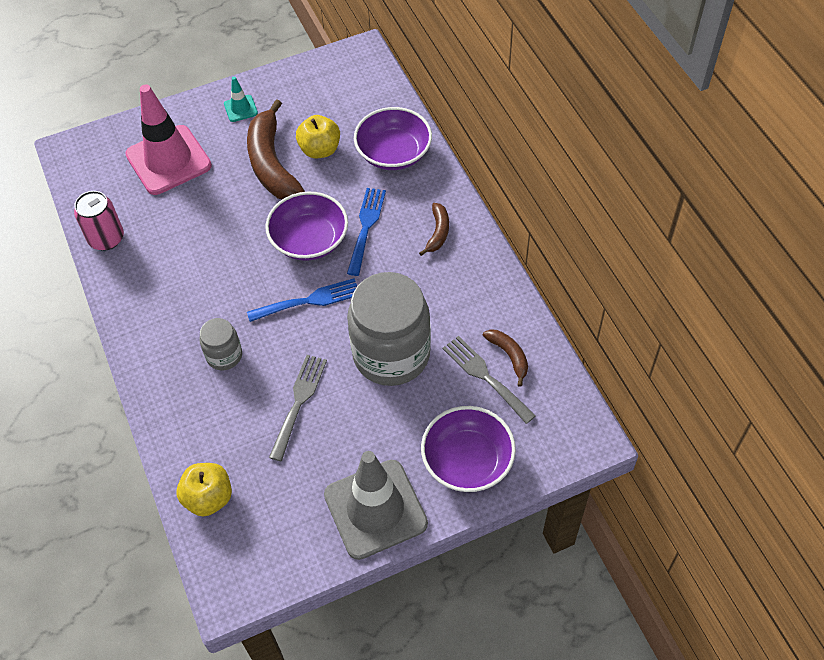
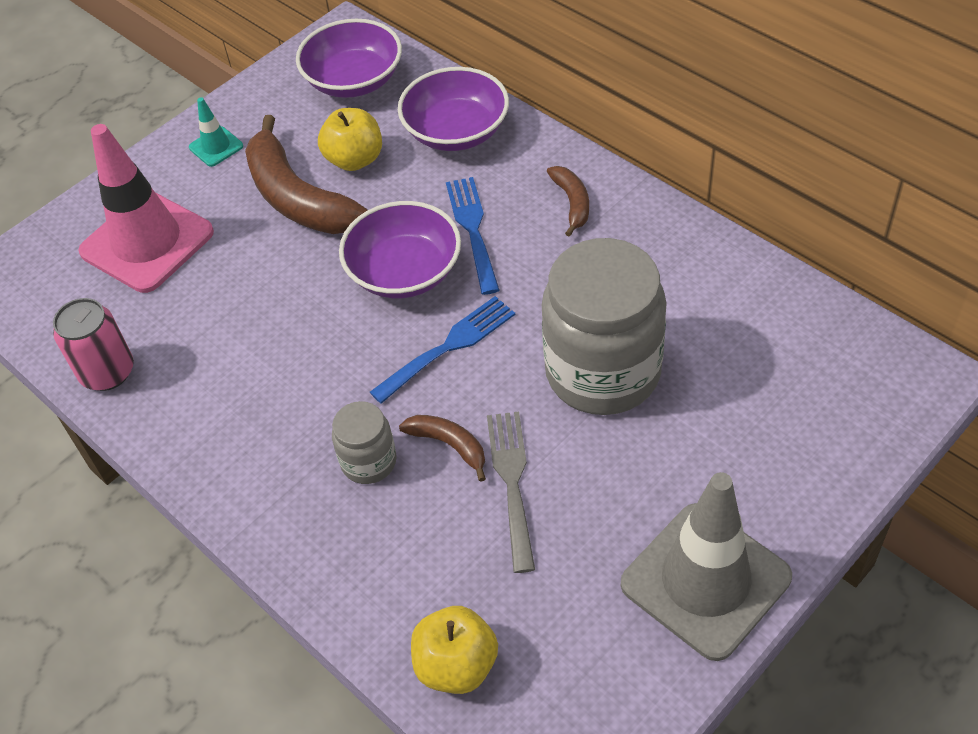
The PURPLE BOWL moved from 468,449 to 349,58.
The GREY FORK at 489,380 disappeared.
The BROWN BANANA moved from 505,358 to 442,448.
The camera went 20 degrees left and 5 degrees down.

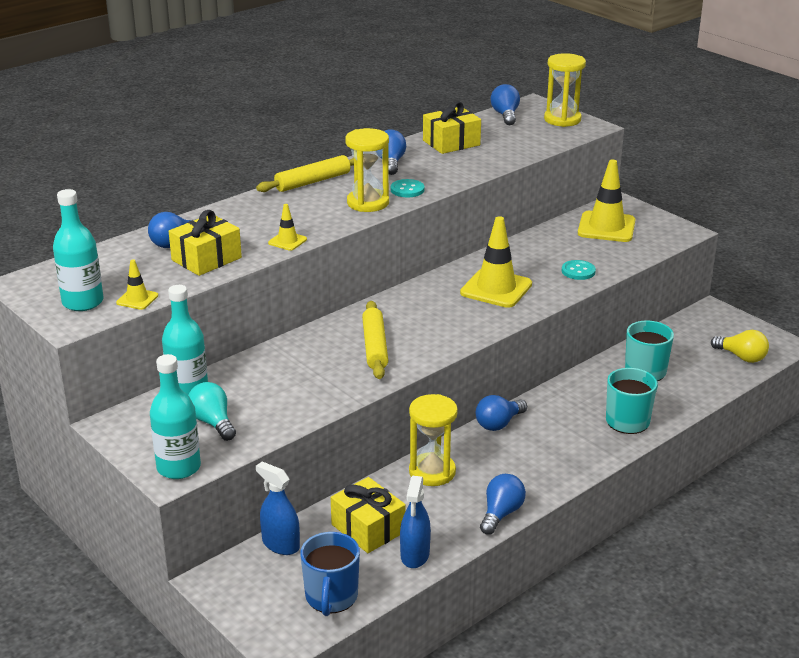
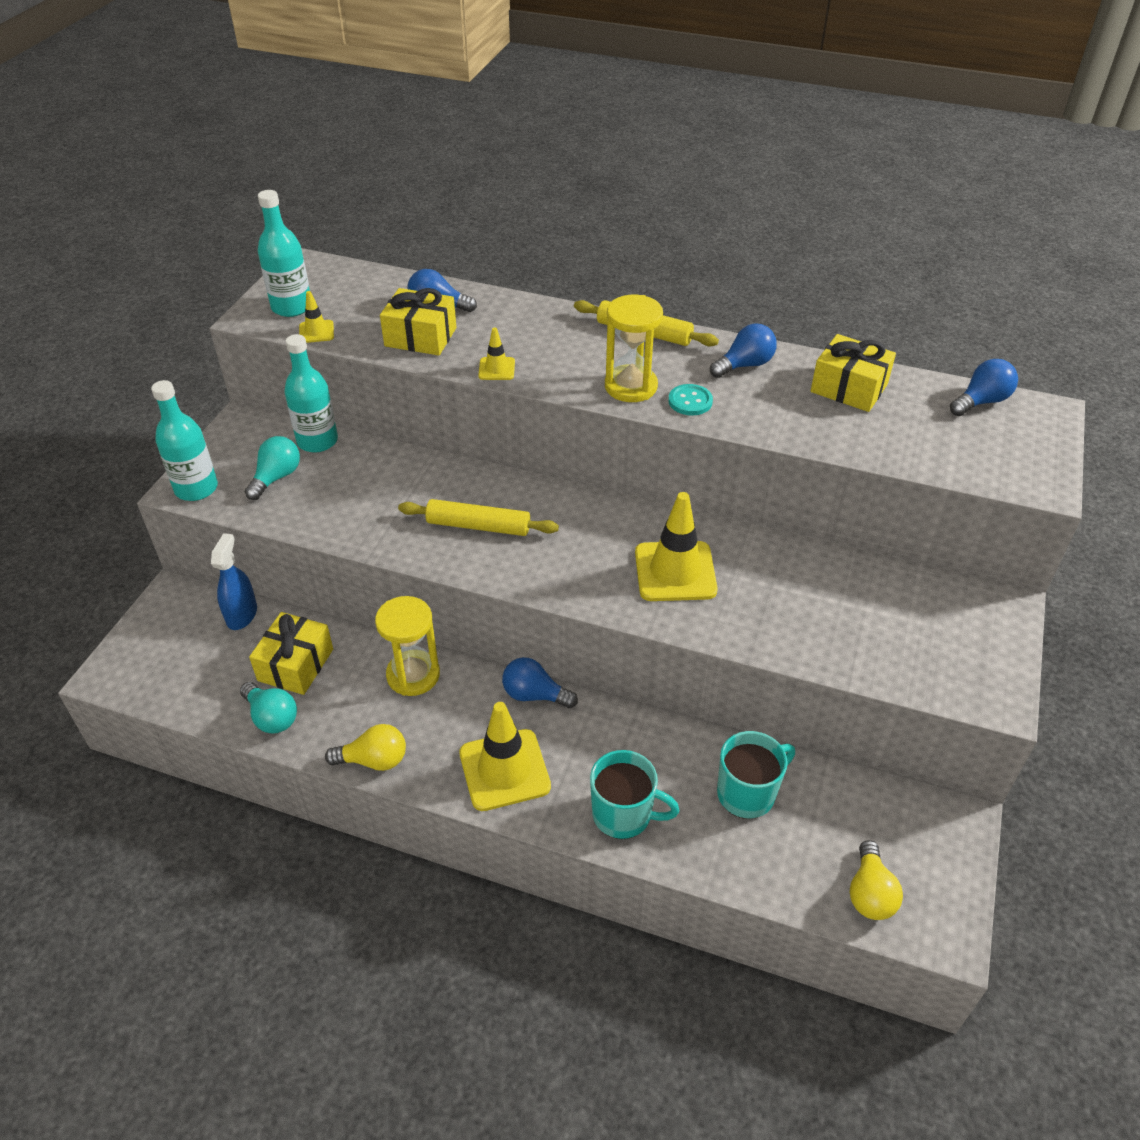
The BLUE MUG at 330,574 disappeared.
The YELLOW ROLLING PIN at 375,340 turned 45 degrees clockwise.
The BLUE SPRAY BOTTLE at 415,522 was replaced by the TURQUOISE LIGHT BULB at 268,708.
The BLUE LIGHT BULB at 503,504 became the YELLOW LIGHT BULB at 365,747.
The YELLOW HOURGLASS at 565,90 disappeared.
The TURQUOISE BUTTON at 579,270 disappeared.
The YELLOW TRAFFIC CONE moved from 607,201 to 505,756.
The camera went 60 degrees right and 15 degrees up.

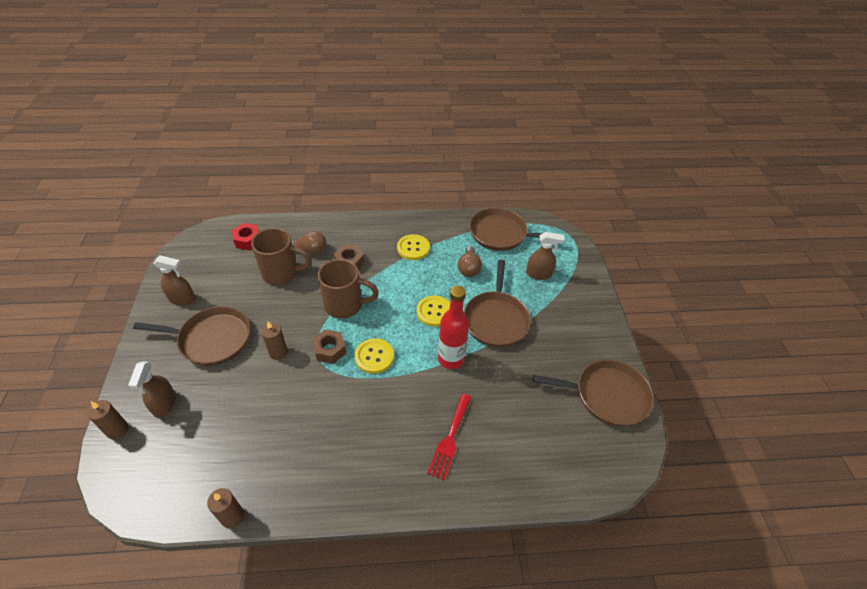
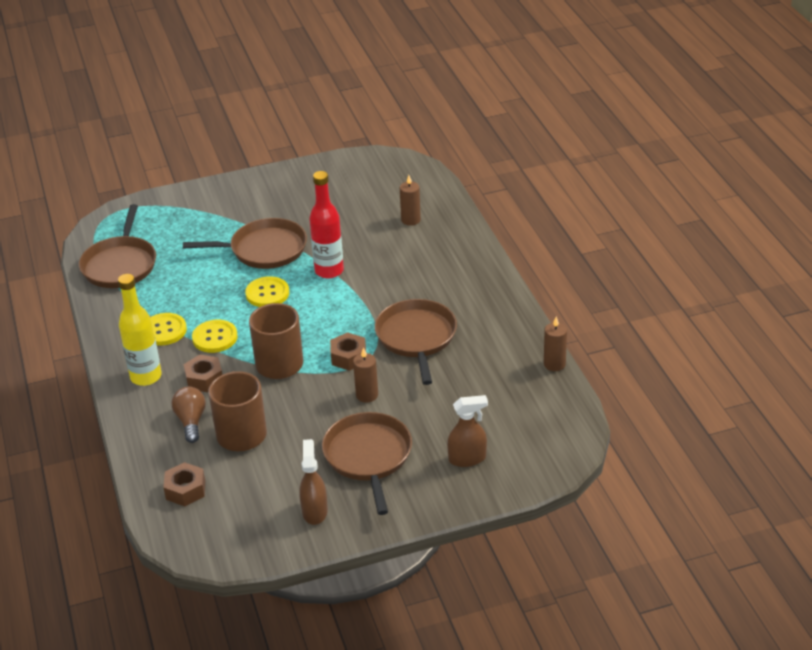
The BROWN CANDLE moved from 107,419 to 410,200.
The RED NUT at 245,236 became the BROWN NUT at 184,484.
The YELLOW BUTTON moved from 374,356 to 215,336.
The RED FORK at 449,437 disappeared.
The BROWN LIGHT BULB at 470,261 disappeared.
The BROWN SPRAY BOTTLE at 545,256 disappeared.
The BROWN PAN moved from 593,392 to 416,342.
The YELLOW BOTTLE at 140,330 appeared.
The camera went 100 degrees left and 10 degrees down.

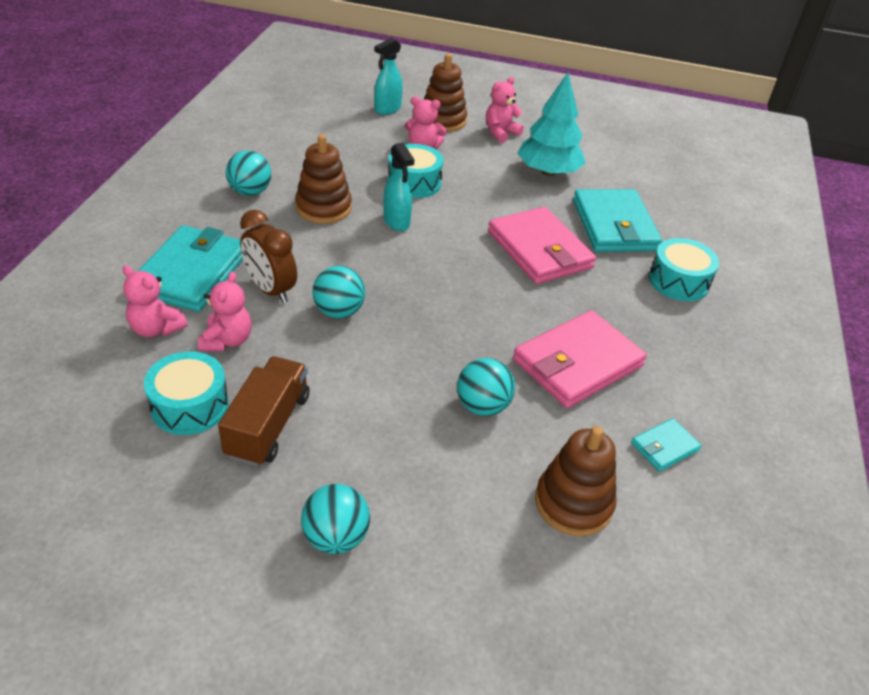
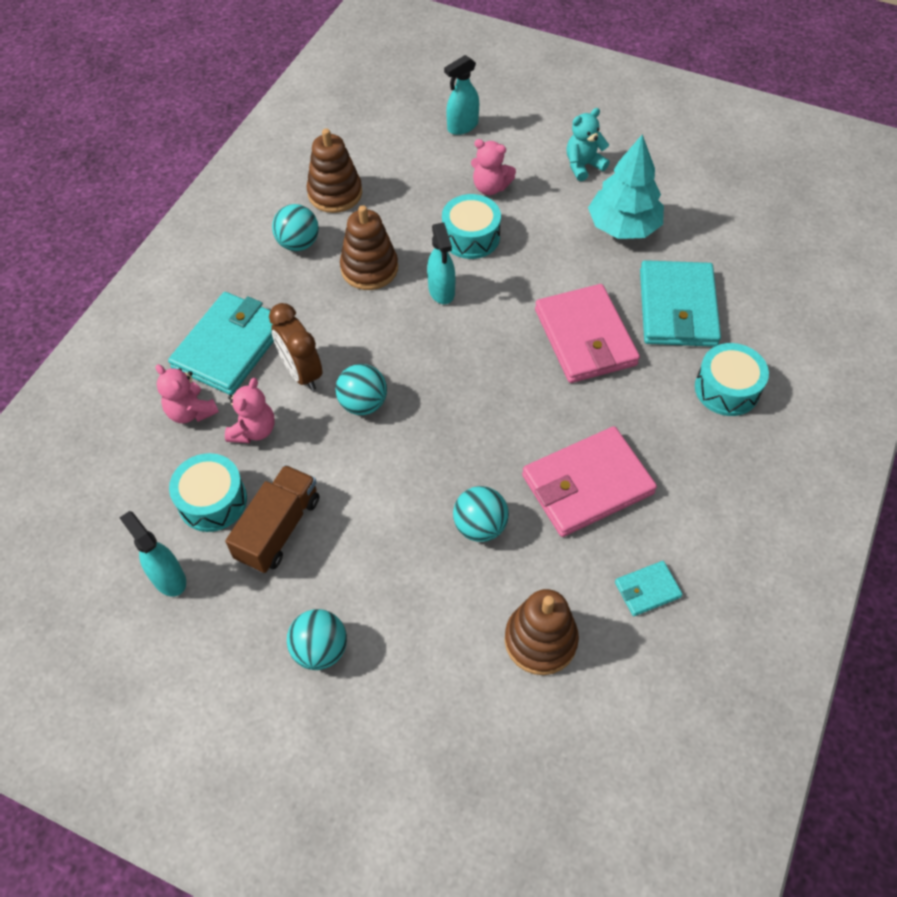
The BROWN STACKING TOY moved from 445,93 to 334,171.
The PINK TEDDY BEAR at 505,110 became the TURQUOISE TEDDY BEAR at 588,144.
The TURQUOISE SPRAY BOTTLE at 153,554 appeared.
The camera went 15 degrees right and 15 degrees up.

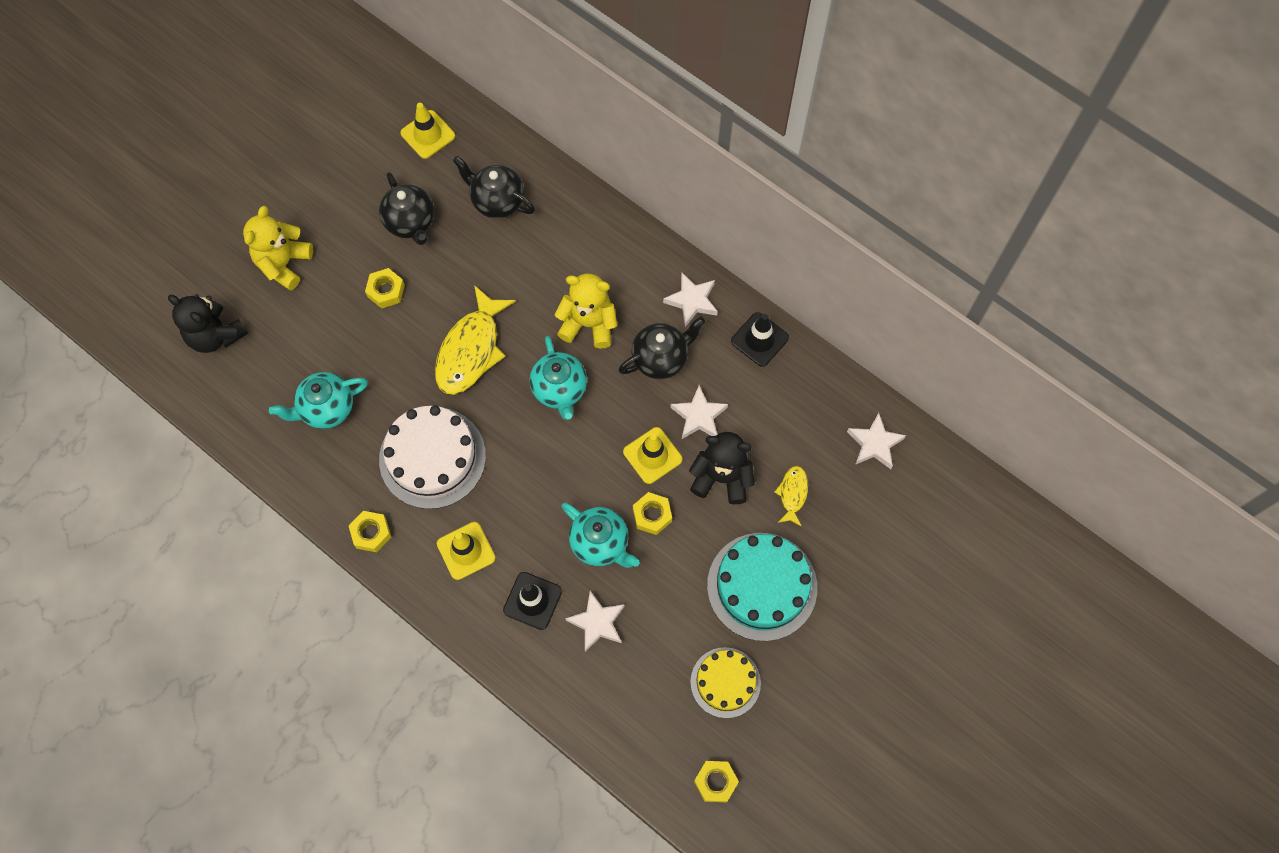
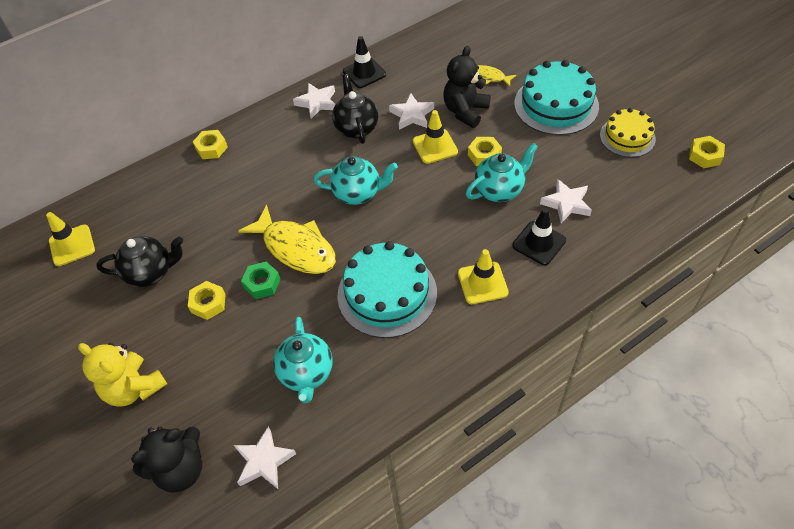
The YELLOW NUT moved from 370,531 to 210,144.
The WHITE CAKE at 432,457 became the TURQUOISE CAKE at 387,289.
The BLACK TEAPOT at 494,187 disappeared.
The YELLOW TEDDY BEAR at 586,311 disappeared.
The WHITE STAR moved from 876,441 to 265,457.
The GREEN NUT at 261,280 appeared.
The camera went 70 degrees left and 15 degrees down.

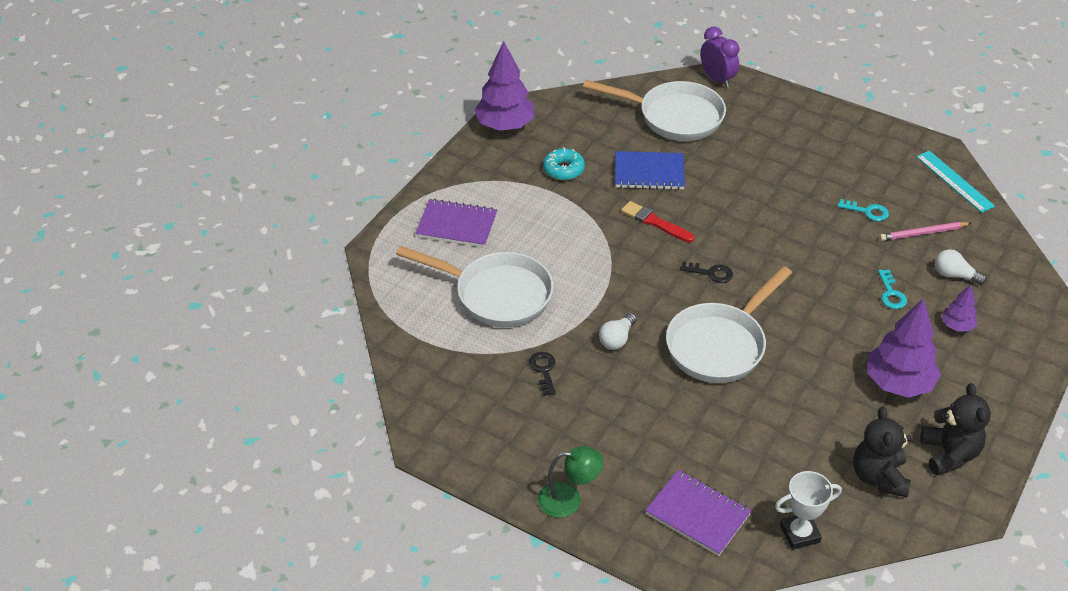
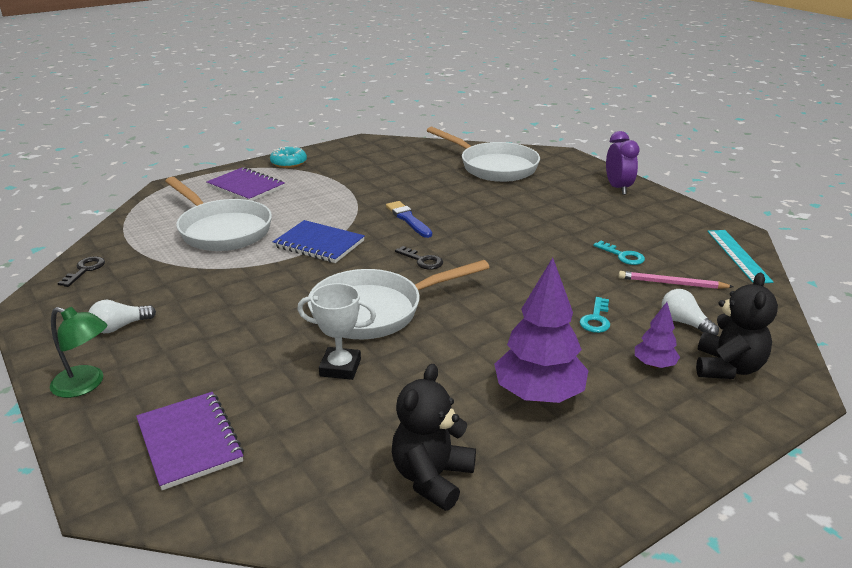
The PURPLE TREE at 504,86 disappeared.
The BLACK KEY moved from 542,374 to 81,272.
The TURQUOISE DONUT moved from 564,163 to 288,157.
The WHITE LIGHT BULB moved from 618,331 to 122,316.
The BLUE NOTEBOOK moved from 650,170 to 319,241.
The RED BRUSH at 658,222 became the BLUE BRUSH at 409,219.
The PURPLE CLOCK moved from 720,57 to 623,163.
The WHITE TROPHY moved from 808,510 to 336,331.
The BLACK TEDDY BEAR moved from 955,429 to 737,326.
The camera went 25 degrees right and 15 degrees down.

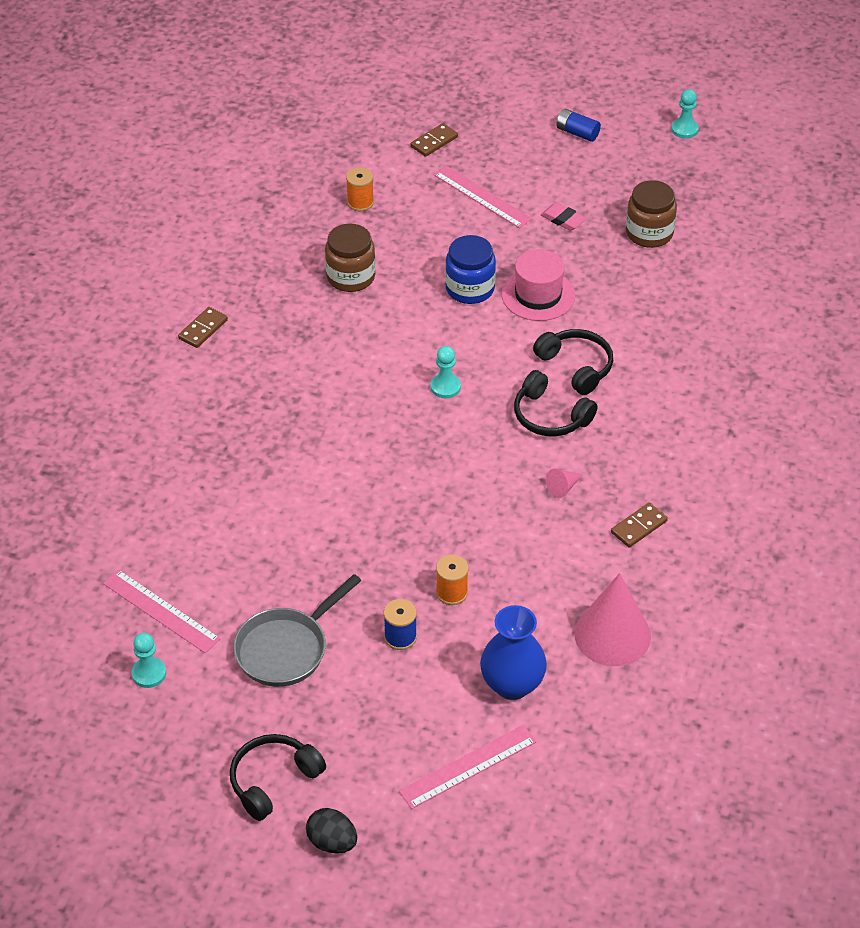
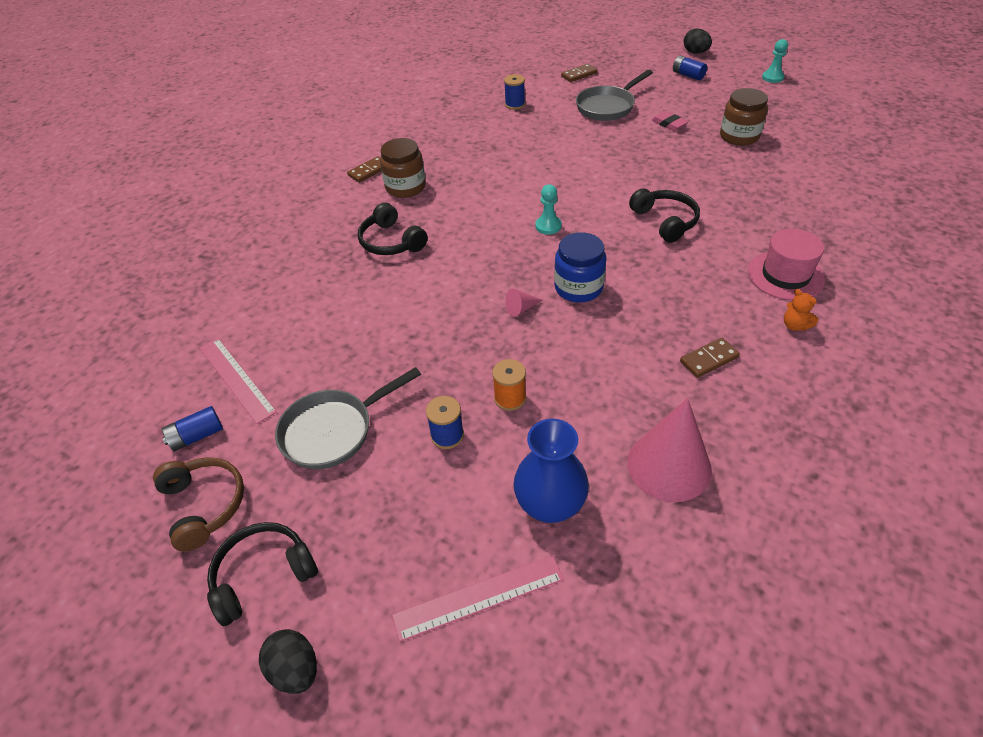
The TURQUOISE PAWN at 148,660 was replaced by the BLUE BATTERY at 192,428.
The BROWN JAR moved from 350,258 to 403,168.
The ORANGE SPOOL at 360,189 became the BLUE SPOOL at 514,92.
The PINK RULER at 483,197 was replaced by the GREY PAN at 614,95.
The BLUE JAR moved from 470,269 to 580,267.
The PINK HAT moved from 538,285 to 786,264.
The BLACK HEADPHONES moved from 555,403 to 392,229.
The PINK CONE moved from 564,483 to 524,303.
The BROWN HEADPHONES at 198,504 appeared.
The BLACK EGG at 698,40 appeared.
The ORANGE TEDDY BEAR at 801,310 appeared.
The camera went 15 degrees right and 0 degrees up.

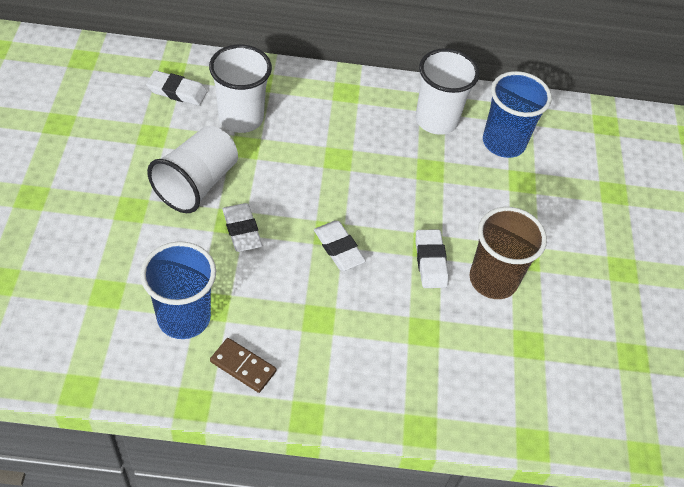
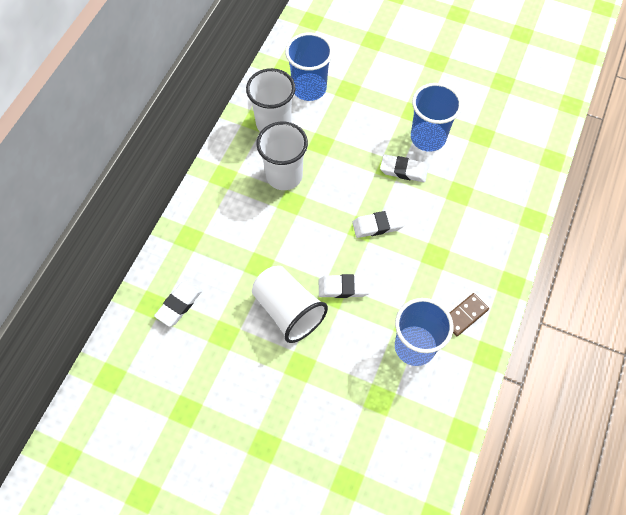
The WHITE CUP moved from 240,88 to 282,156.
The BROWN CUP at 508,253 became the BLUE CUP at 436,117.
The camera went 65 degrees left and 10 degrees up.

